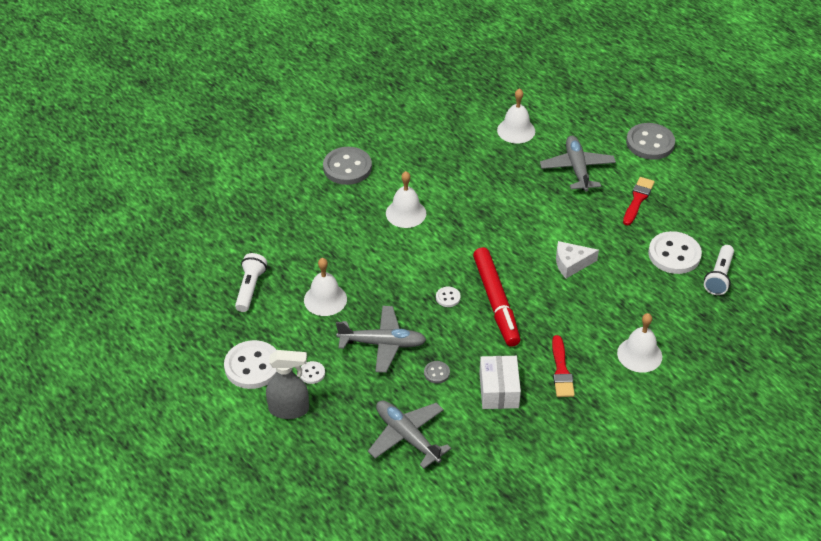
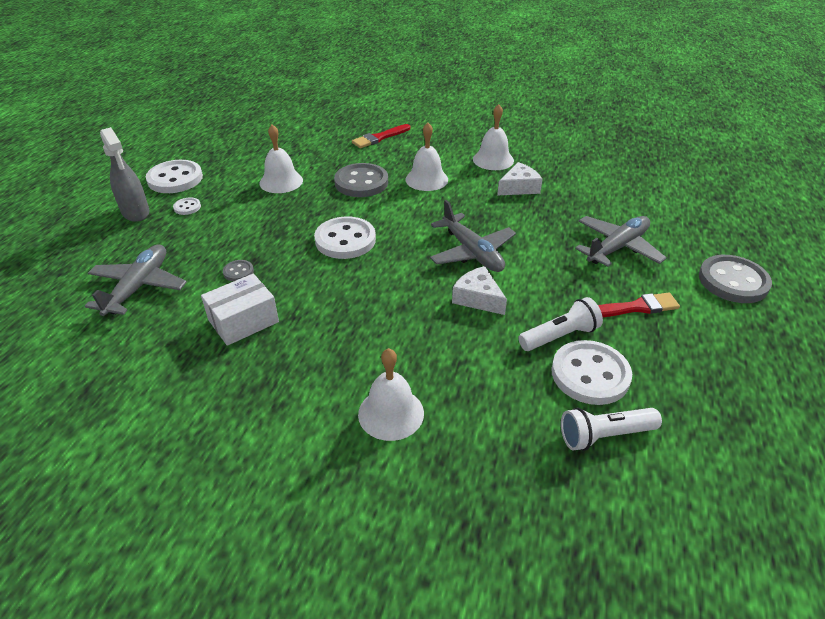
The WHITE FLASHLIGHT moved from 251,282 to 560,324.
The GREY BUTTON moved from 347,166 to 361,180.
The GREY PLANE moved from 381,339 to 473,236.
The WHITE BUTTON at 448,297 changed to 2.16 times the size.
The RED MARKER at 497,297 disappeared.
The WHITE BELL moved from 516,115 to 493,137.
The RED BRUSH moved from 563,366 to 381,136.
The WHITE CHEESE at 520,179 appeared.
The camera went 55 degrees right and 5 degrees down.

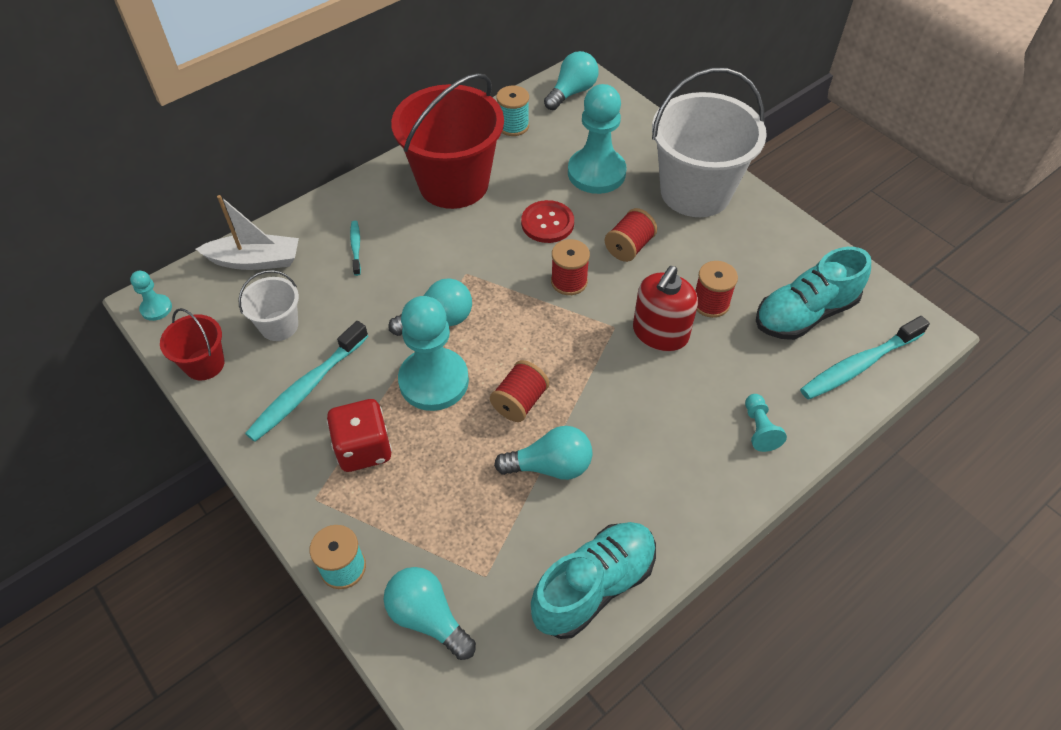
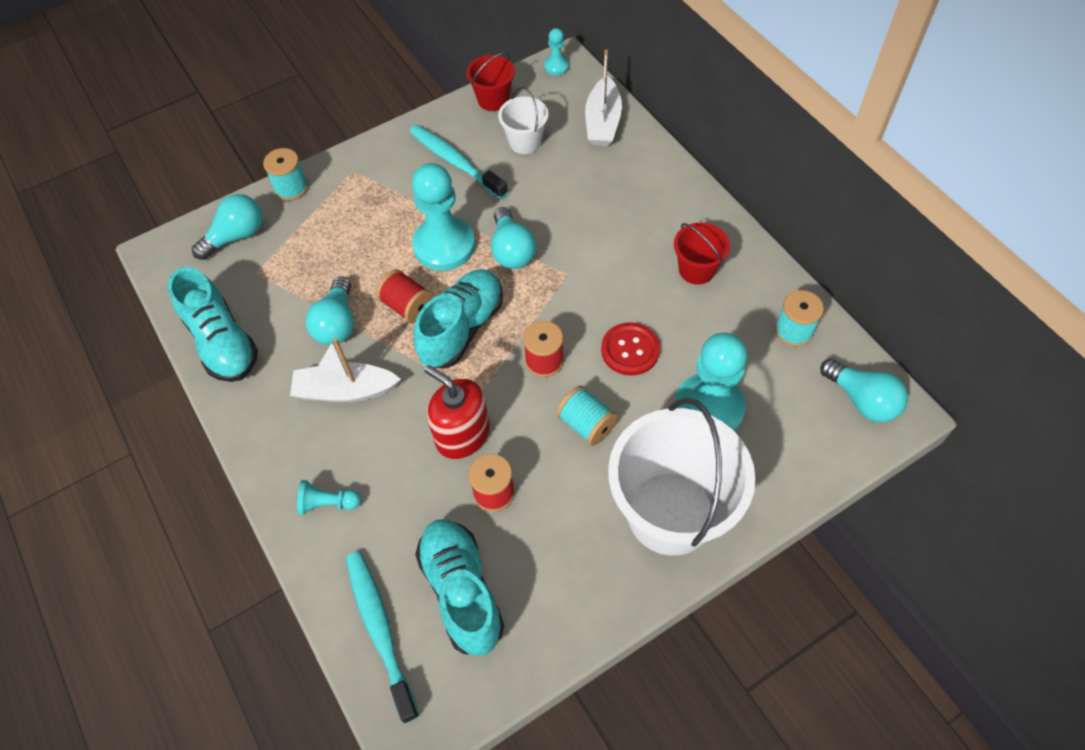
The RED DICE at 359,435 disappeared.
The TURQUOISE TOOTHBRUSH at 355,248 disappeared.
The RED BUCKET at 447,141 changed to 0.47 times the size.
The RED SPOOL at 631,235 became the TURQUOISE SPOOL at 587,415.
The WHITE BOAT at 345,370 appeared.
The TURQUOISE SHOE at 458,318 appeared.
The camera went 100 degrees right and 5 degrees up.

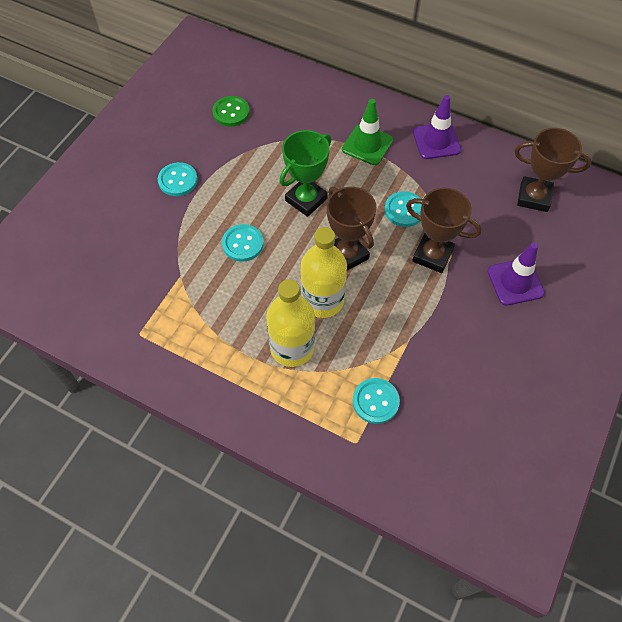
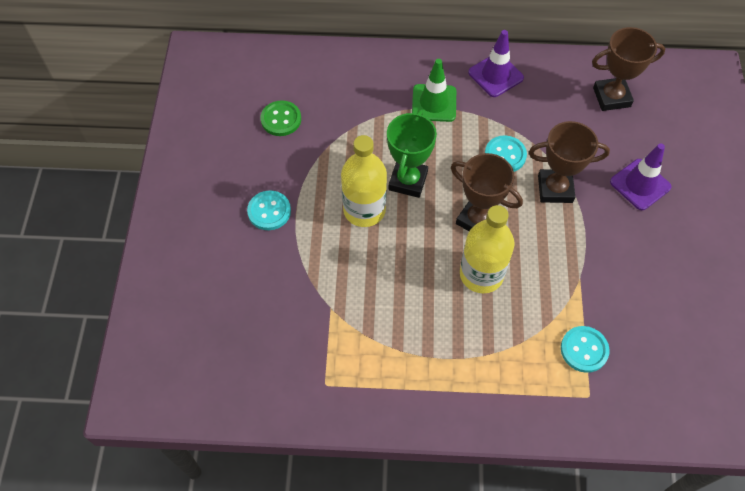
The TURQUOISE BUTTON at 243,243 disappeared.
The YELLOW BOTTLE moved from 290,323 to 364,181.
The camera went 25 degrees left and 0 degrees up.

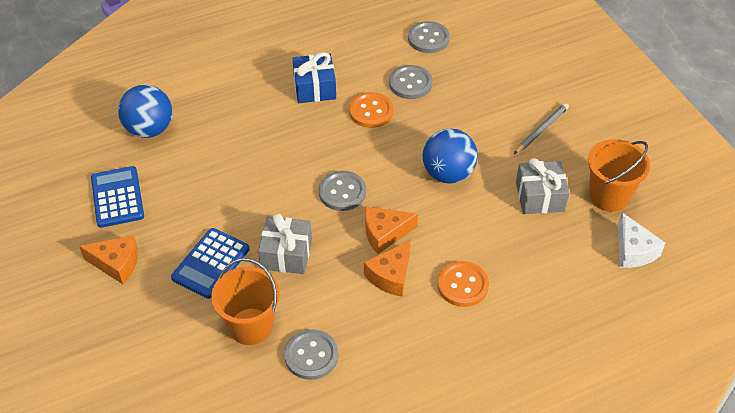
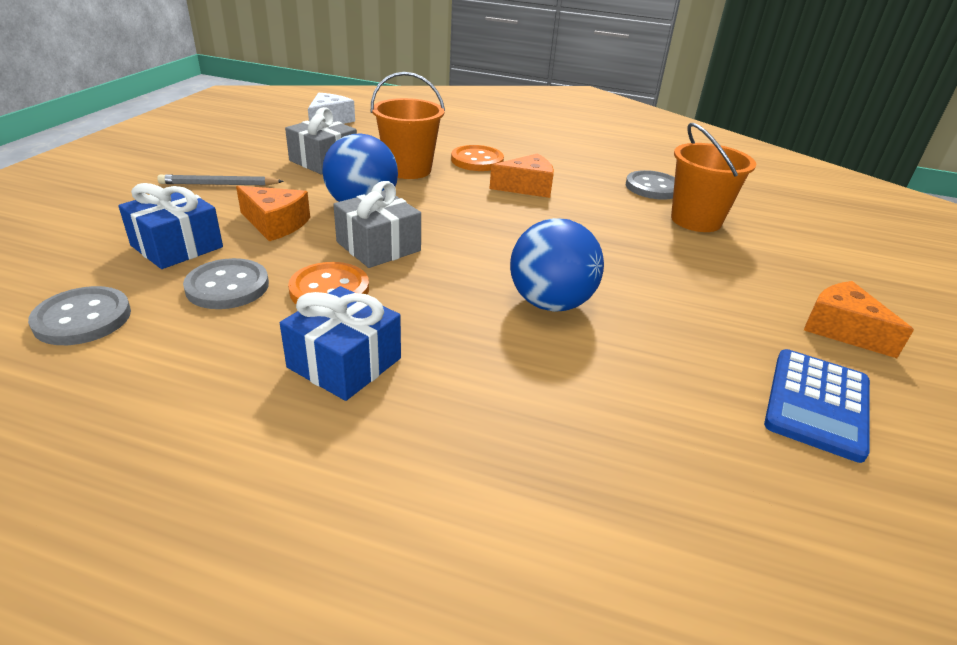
The BLUE BALL moved from 145,111 to 557,265.
The BLUE CALCULATOR at 210,263 disappeared.
The GREY GIFT moved from 285,243 to 377,224.
The GREY BUTTON at 342,191 disappeared.
The ORANGE CHEESE moved from 391,230 to 273,213.
The ORANGE BUCKET moved from 619,175 to 408,125.
The BLUE GIFT at 170,226 appeared.
The camera went 140 degrees left and 15 degrees down.

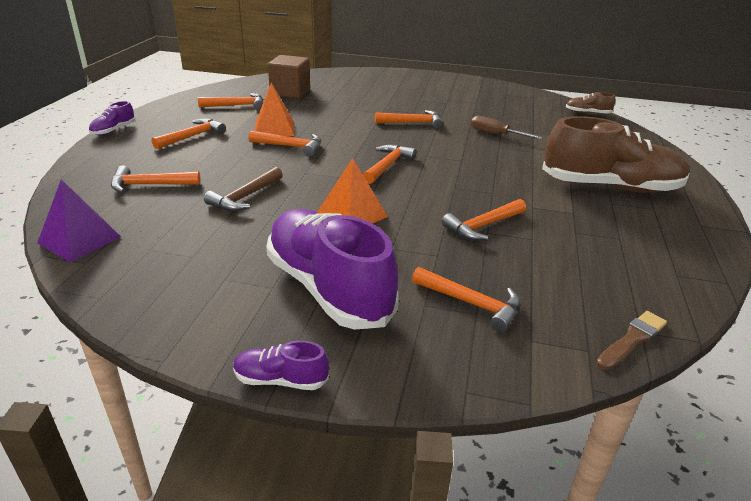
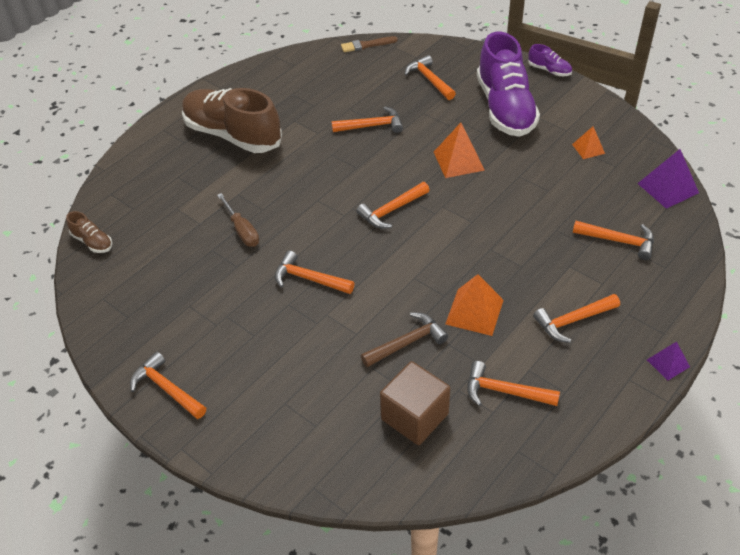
The PURPLE SHOE at 112,118 was replaced by the PURPLE PYRAMID at 668,360.
The BROWN HAMMER moved from 243,189 to 404,339.
The ORANGE HAMMER moved from 284,143 to 168,385.
The ORANGE PYRAMID at 588,142 appeared.
The camera went 150 degrees left and 15 degrees up.

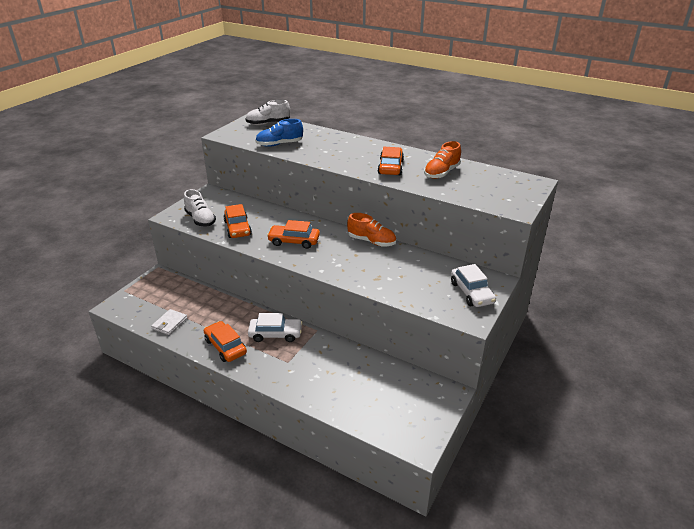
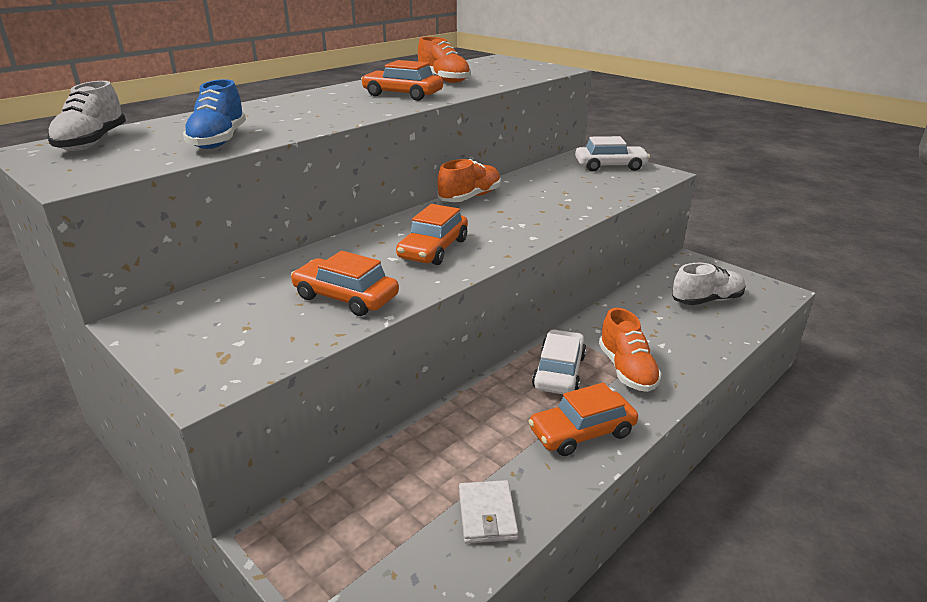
The WHITE WALLET at 169,322 turned 45 degrees clockwise.
The WHITE SHOE moved from 200,208 to 709,284.
The ORANGE CAR at 238,221 turned 150 degrees counterclockwise.
The ORANGE SHOE at 630,350 appeared.
The camera went 75 degrees left and 5 degrees down.

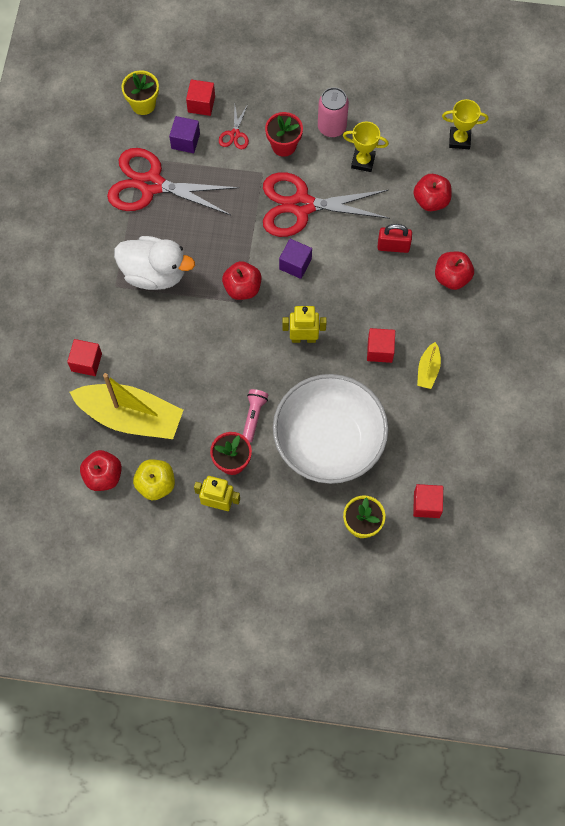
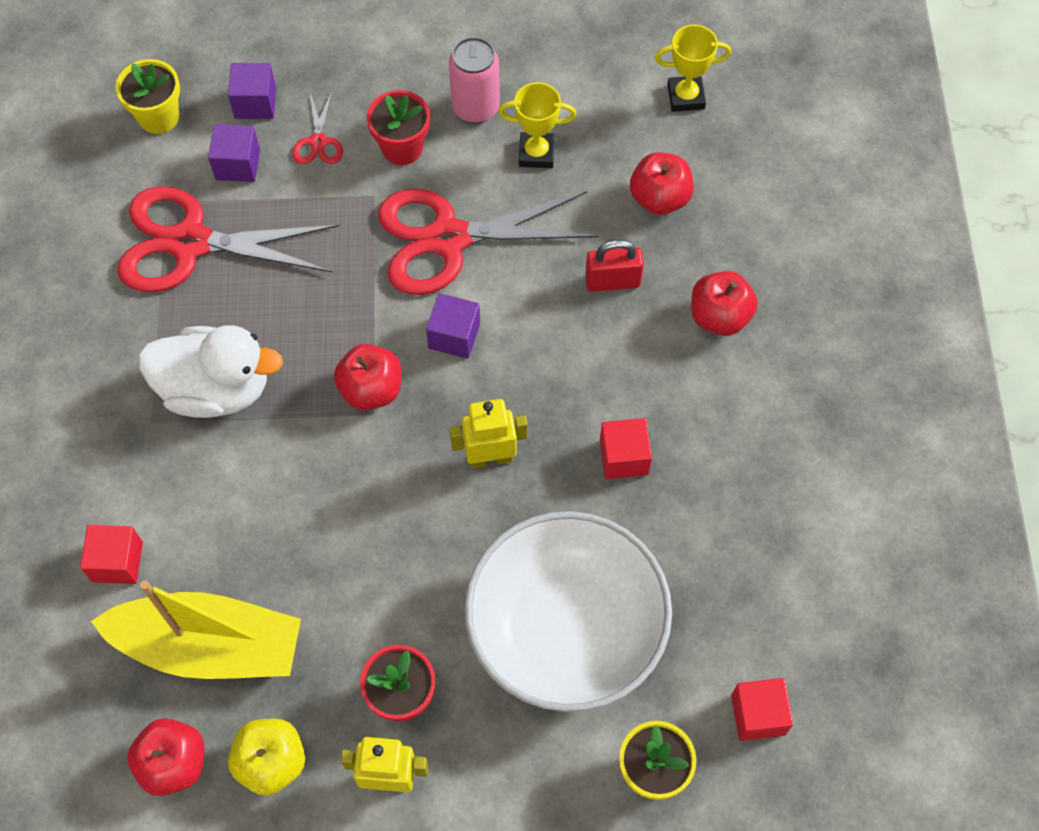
The RED CUBE at 200,97 became the PURPLE CUBE at 252,91.
The PINK FLASHLIGHT at 255,415 disappeared.
The YELLOW BOAT at 429,365 disappeared.
The camera went 10 degrees left and 5 degrees down.

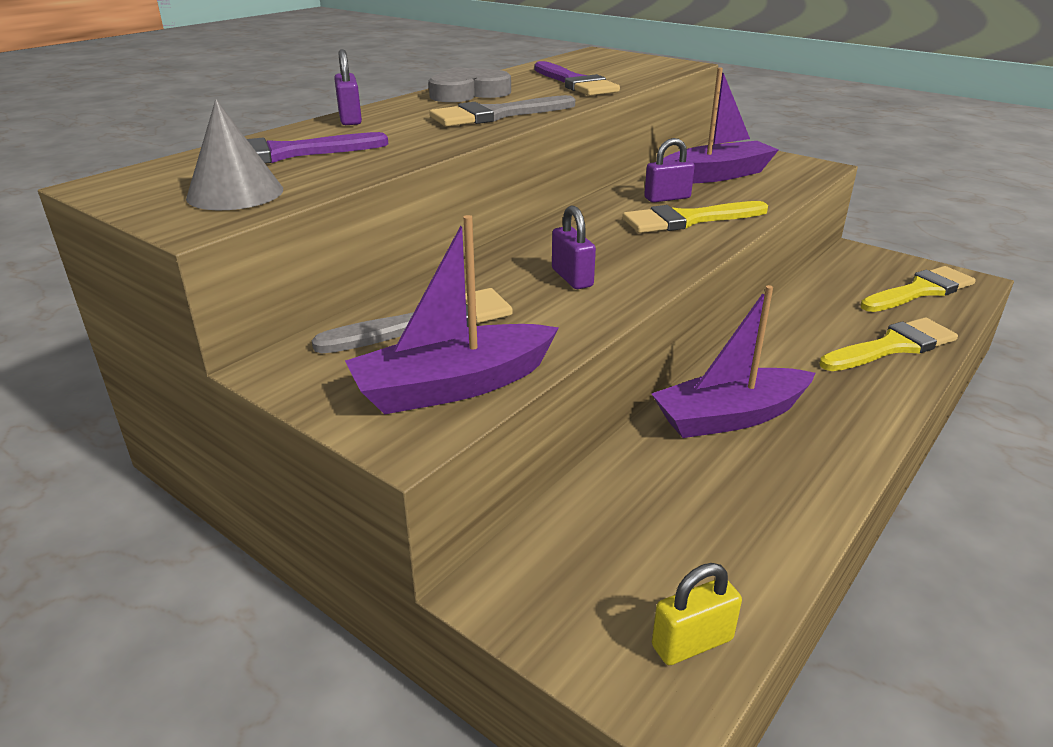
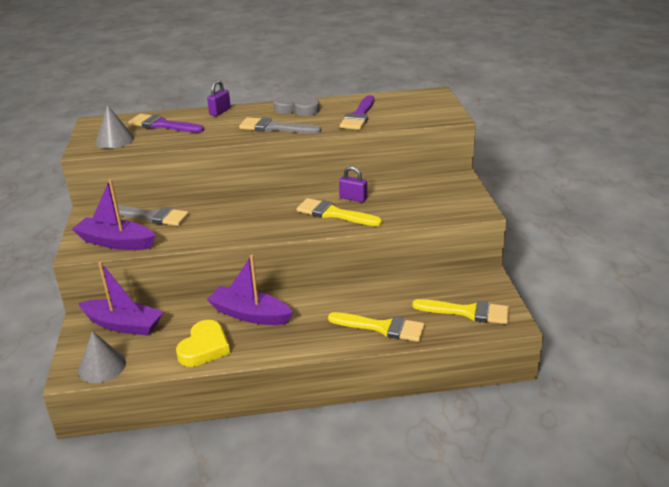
The PURPLE PADLOCK at 574,247 disappeared.
The YELLOW PADLOCK at 697,614 was replaced by the GREY CONE at 102,357.
The PURPLE BOAT moved from 721,125 to 120,298.
The YELLOW HEART at 203,343 appeared.
The camera went 45 degrees right and 0 degrees up.

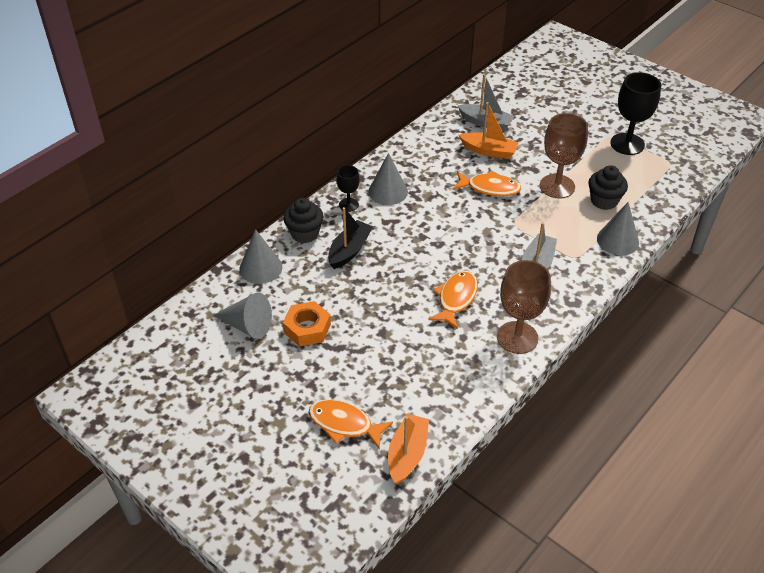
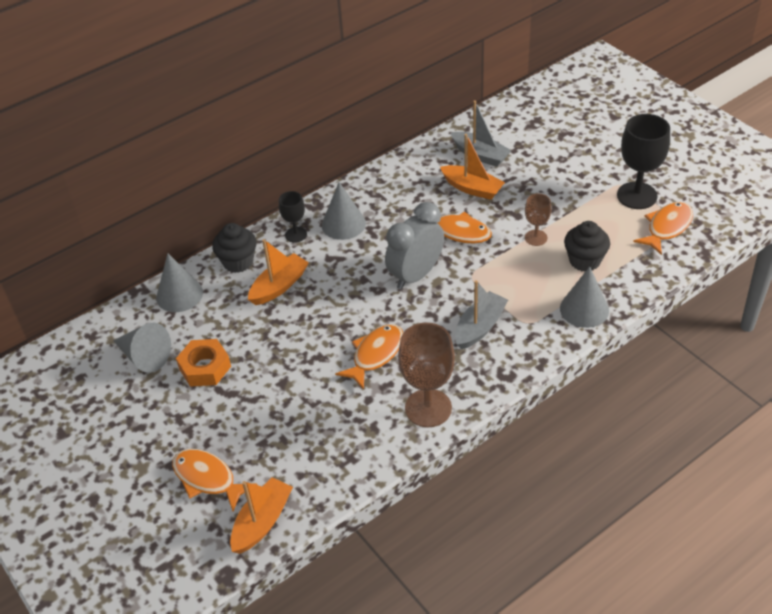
The BLACK BOAT at 350,238 became the ORANGE BOAT at 278,272.
The BROWN GOBLET at 564,155 changed to 0.55 times the size.
The GREY CLOCK at 414,246 appeared.
The ORANGE FISH at 663,228 appeared.
The camera went 15 degrees right and 0 degrees up.

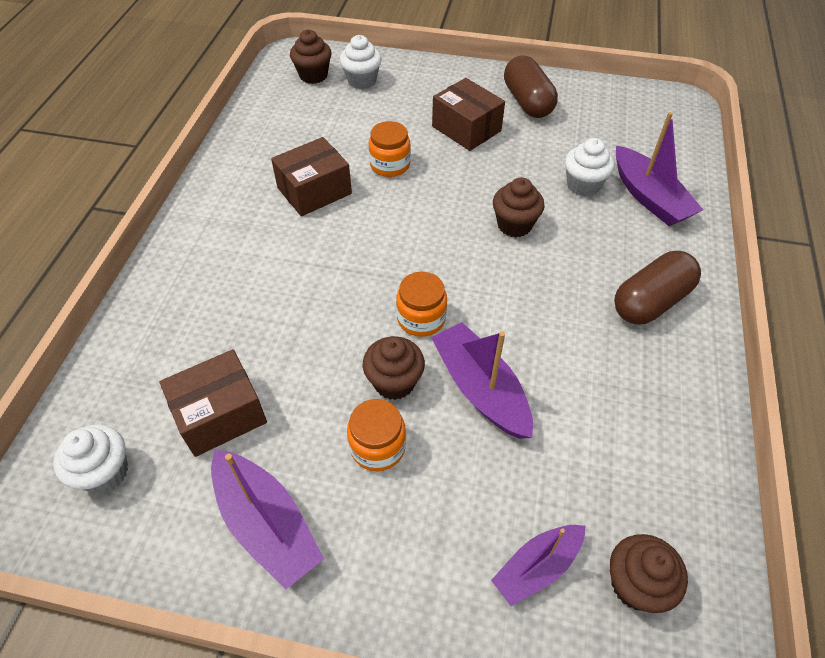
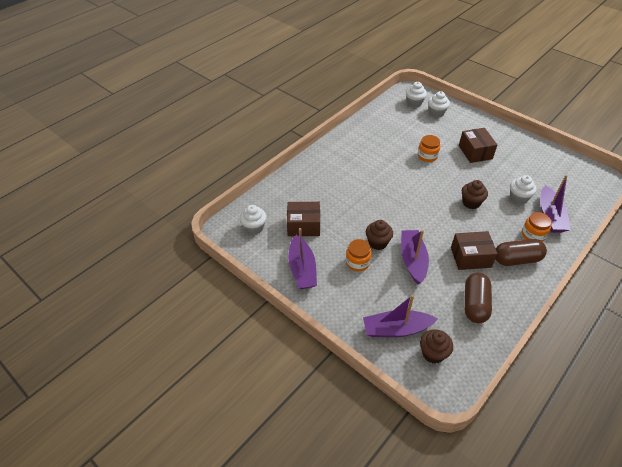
The BROWN BOX moved from 311,176 to 474,250.
The BROWN CUPCAKE at 311,56 became the WHITE CUPCAKE at 416,95.
The ORANGE JAR moved from 421,304 to 537,227.
The PURPLE BOAT at 538,565 changed to 1.51 times the size.
The BROWN CAPSULE moved from 531,86 to 478,298.
The camera went 30 degrees right and 5 degrees down.

